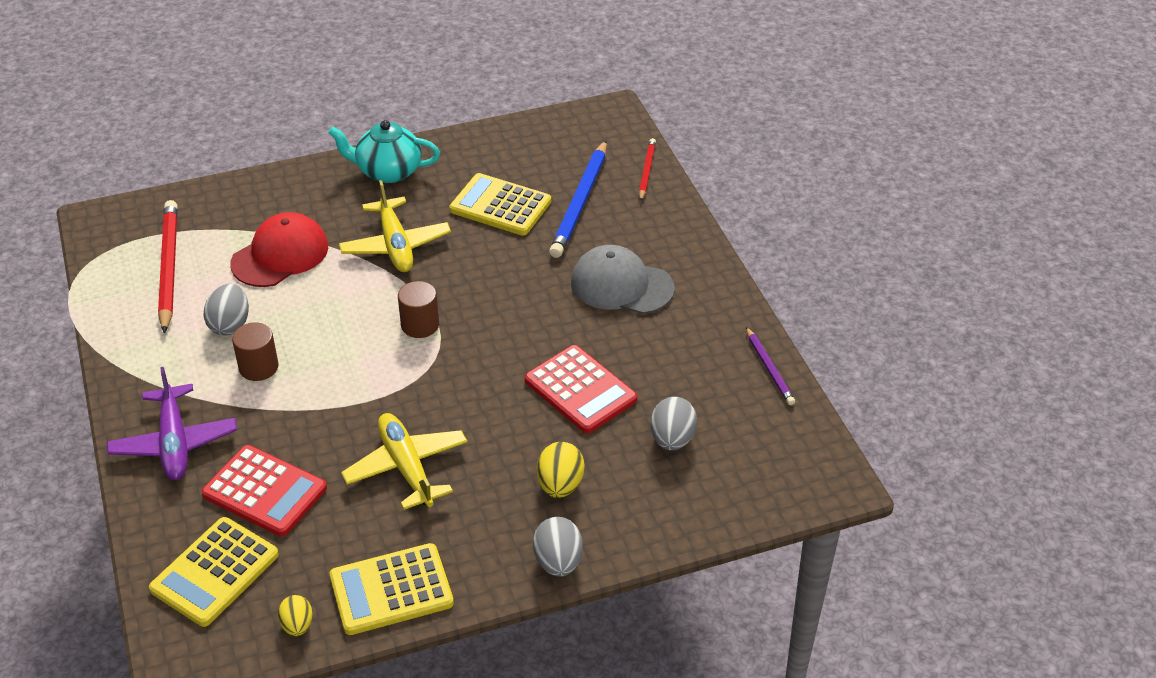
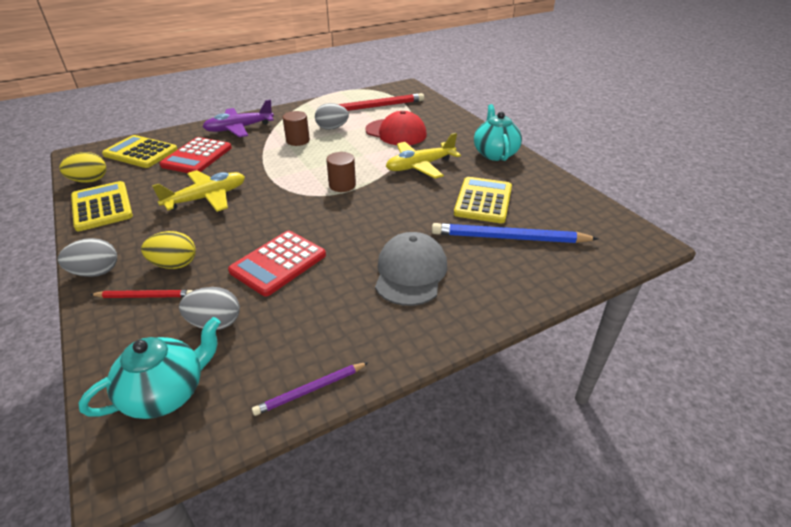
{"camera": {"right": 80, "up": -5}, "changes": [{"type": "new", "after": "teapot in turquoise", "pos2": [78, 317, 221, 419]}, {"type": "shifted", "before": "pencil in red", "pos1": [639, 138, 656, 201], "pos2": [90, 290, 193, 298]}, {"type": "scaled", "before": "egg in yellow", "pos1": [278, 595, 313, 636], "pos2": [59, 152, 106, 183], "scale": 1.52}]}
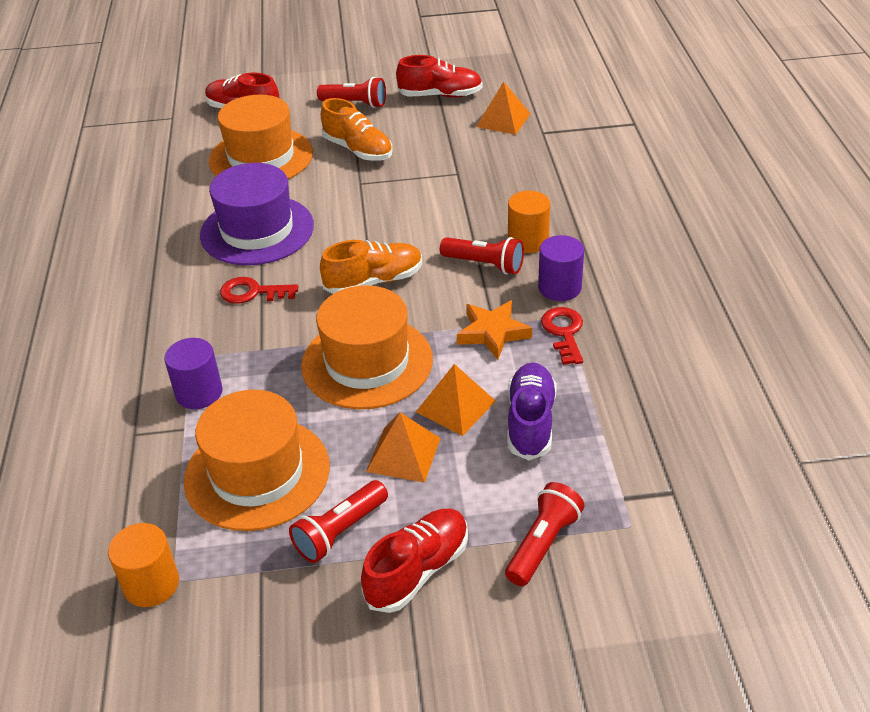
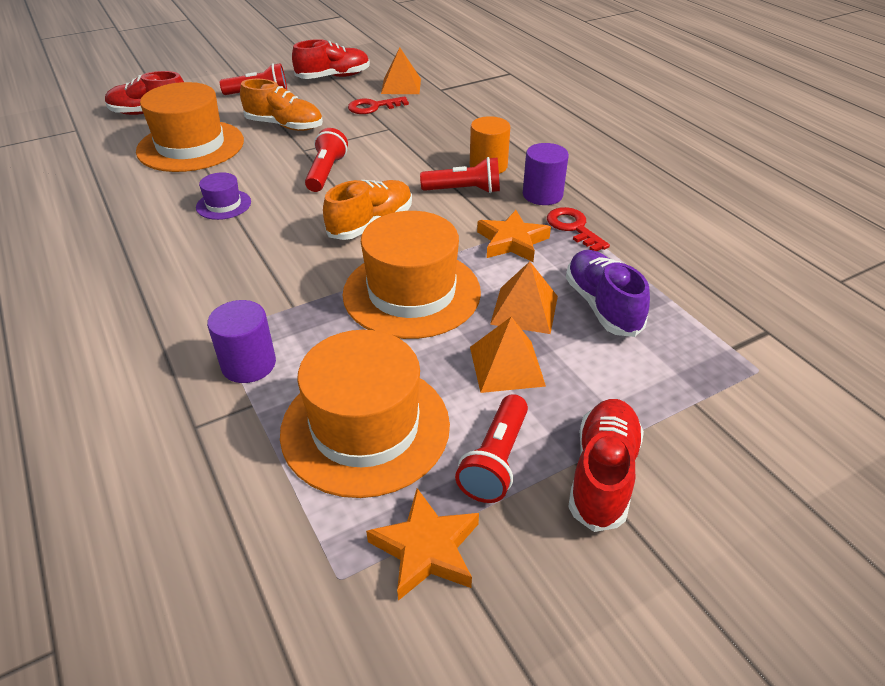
{"camera": {"right": -25, "up": 0}, "changes": [{"type": "gone", "before": "cylinder in orange", "pos1": [108, 523, 179, 607]}, {"type": "new", "after": "star in orange", "pos2": [366, 488, 479, 601]}, {"type": "shifted", "before": "key in red", "pos1": [220, 277, 298, 304], "pos2": [348, 96, 409, 114]}, {"type": "shifted", "before": "flashlight in red", "pos1": [505, 482, 585, 586], "pos2": [305, 128, 348, 192]}, {"type": "scaled", "before": "hat in purple", "pos1": [200, 163, 314, 266], "pos2": [196, 172, 251, 220], "scale": 0.46}]}
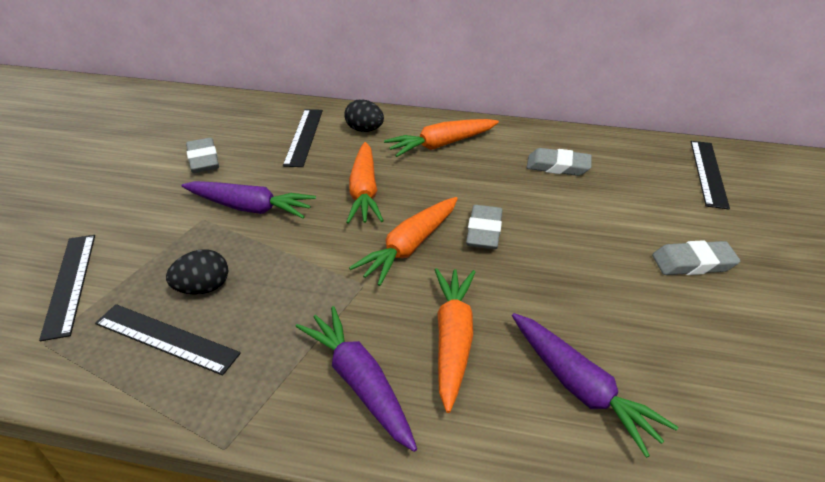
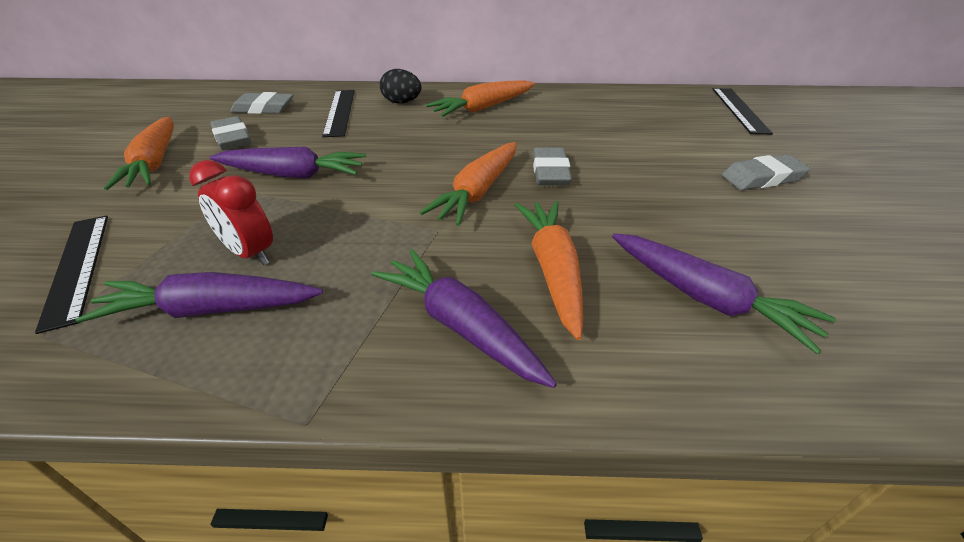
{"camera": {"right": -10, "up": 0}, "changes": [{"type": "shifted", "before": "carrot in orange", "pos1": [346, 142, 384, 224], "pos2": [104, 117, 174, 190]}, {"type": "shifted", "before": "eraser in grey", "pos1": [527, 148, 592, 176], "pos2": [230, 92, 293, 114]}, {"type": "swapped", "before": "ruler in black", "after": "carrot in purple", "pos1": [95, 304, 241, 376], "pos2": [76, 272, 323, 323]}, {"type": "swapped", "before": "egg in black", "after": "clock in red", "pos1": [166, 249, 228, 295], "pos2": [189, 160, 273, 265]}]}
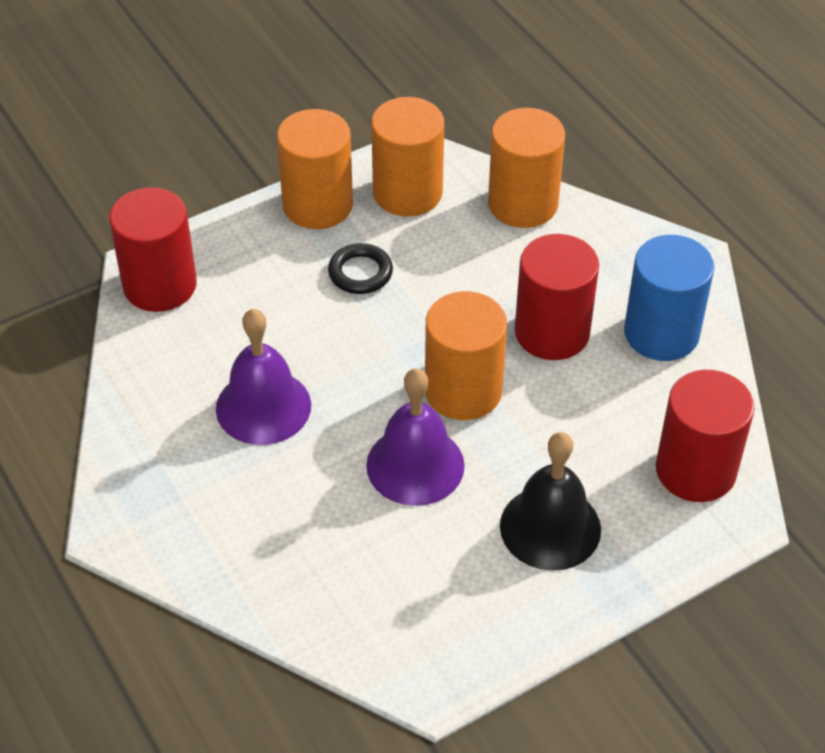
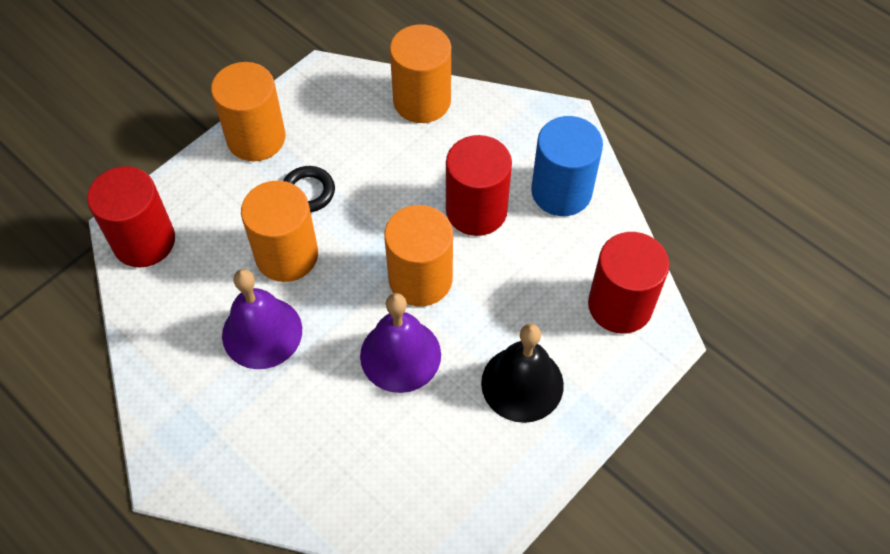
{"camera": {"right": -15, "up": 10}, "changes": [{"type": "shifted", "before": "cylinder in orange", "pos1": [371, 97, 444, 216], "pos2": [241, 181, 318, 282]}]}
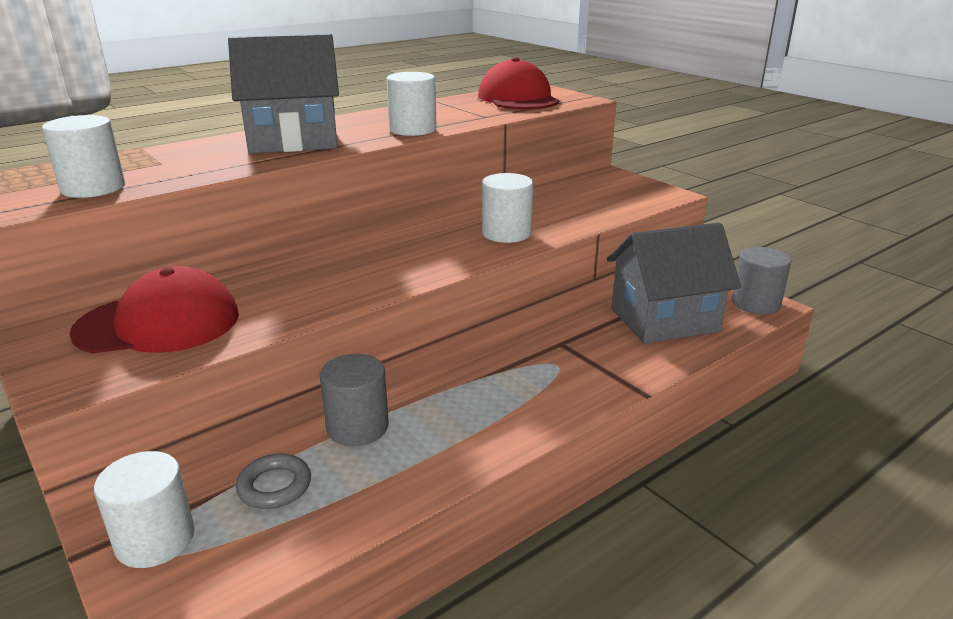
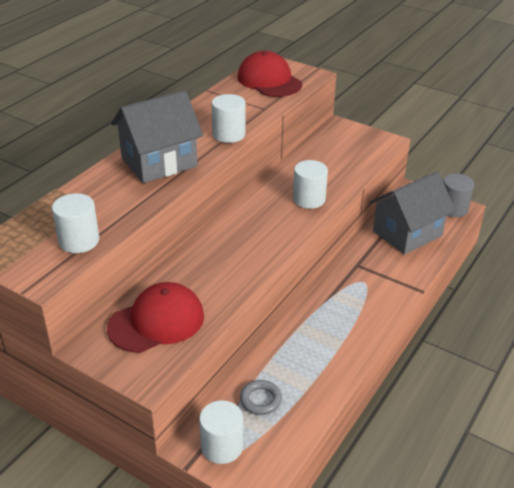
{"camera": {"right": -20, "up": 10}, "changes": [{"type": "gone", "before": "cylinder in grey", "pos1": [320, 354, 389, 446]}]}
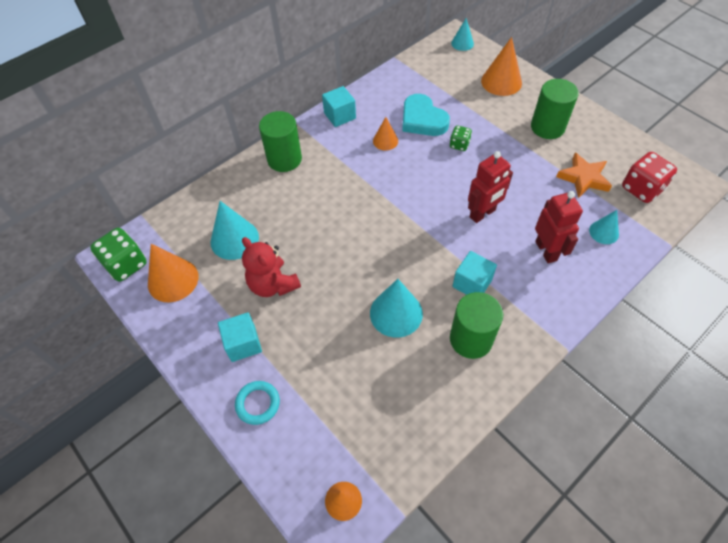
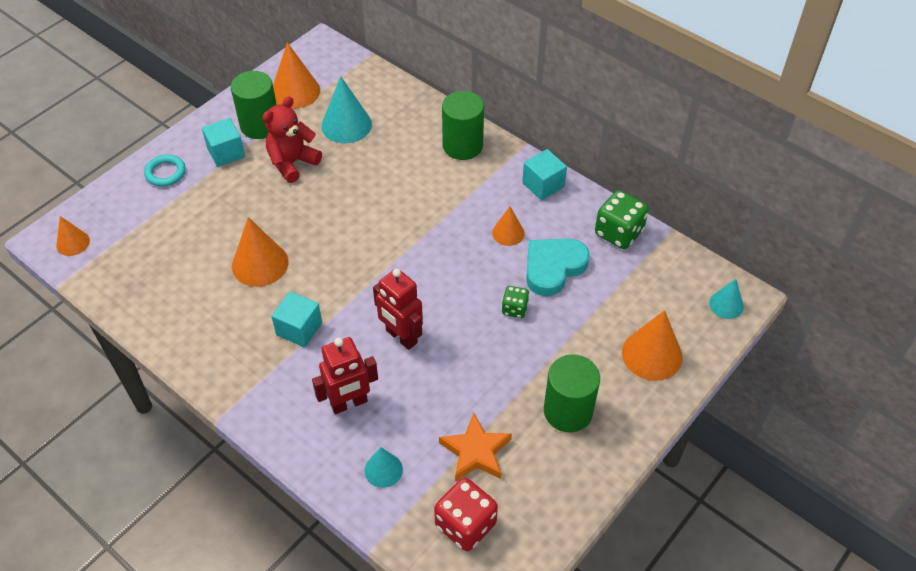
{"camera": {"right": 80, "up": -5}, "changes": [{"type": "shifted", "before": "dice in green", "pos1": [90, 228, 147, 282], "pos2": [595, 190, 649, 249]}, {"type": "shifted", "before": "cylinder in green", "pos1": [450, 292, 503, 359], "pos2": [231, 71, 277, 139]}, {"type": "repainted", "before": "cone in turquoise", "after": "cone in orange", "pos1": [370, 279, 423, 338], "pos2": [232, 217, 288, 287]}]}
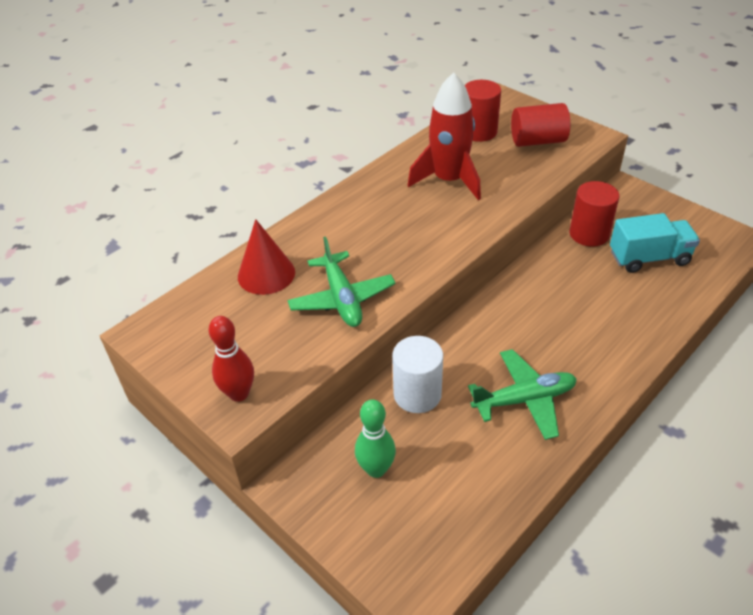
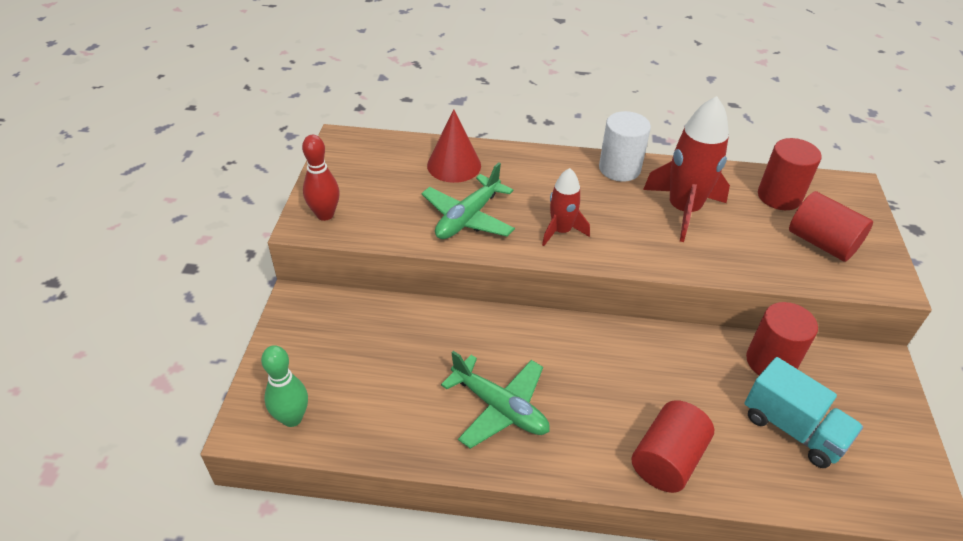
{"camera": {"right": 50, "up": 0}, "changes": [{"type": "new", "after": "rocket in red", "pos2": [542, 168, 590, 246]}, {"type": "new", "after": "cylinder in red", "pos2": [632, 400, 714, 493]}, {"type": "shifted", "before": "bowling pin in green", "pos1": [355, 399, 396, 478], "pos2": [261, 345, 308, 427]}, {"type": "shifted", "before": "cylinder in white", "pos1": [392, 336, 443, 413], "pos2": [599, 111, 651, 182]}]}
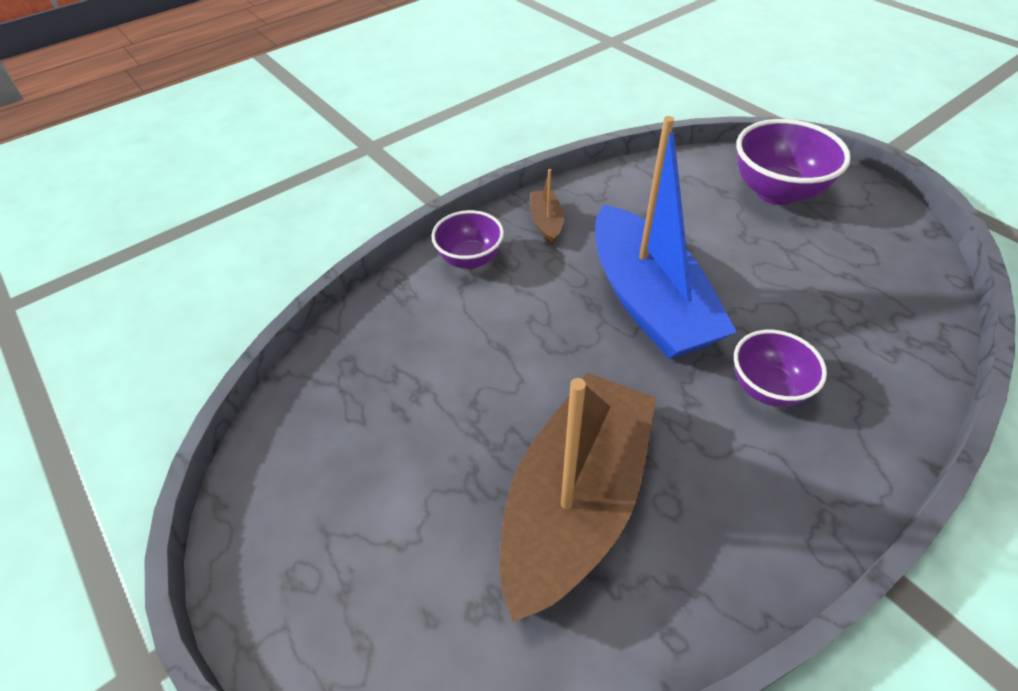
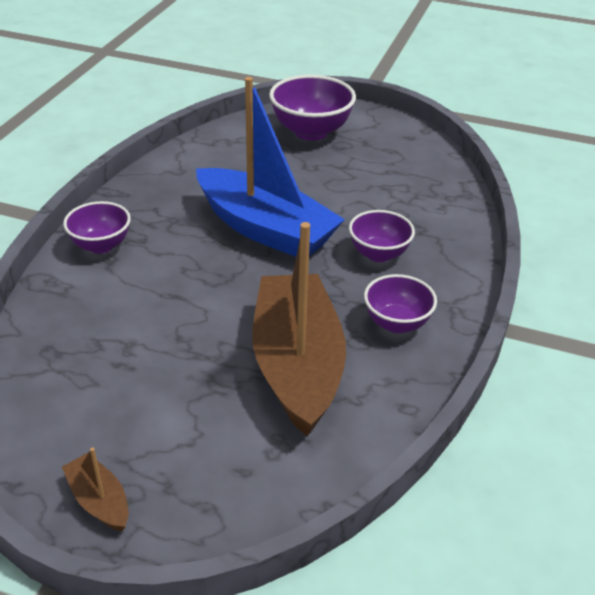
{"camera": {"right": -35, "up": -10}, "changes": [{"type": "new", "after": "bowl in purple", "pos2": [364, 274, 437, 333]}, {"type": "shifted", "before": "boat in brown", "pos1": [530, 169, 565, 245], "pos2": [62, 447, 128, 531]}]}
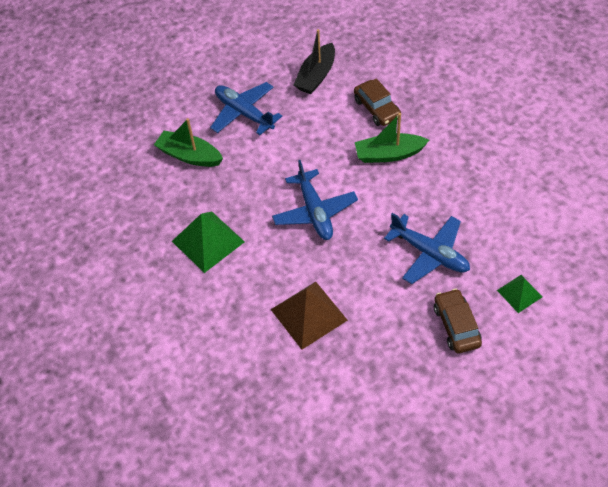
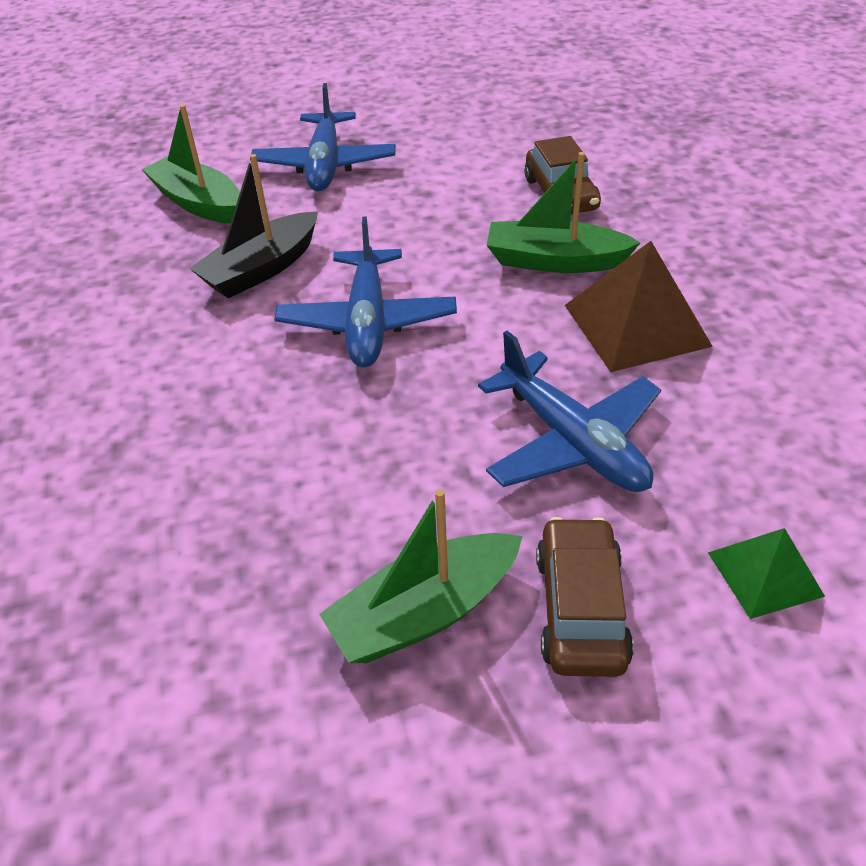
{"camera": {"right": 15, "up": -10}, "changes": [{"type": "gone", "before": "pyramid in green", "pos1": [172, 212, 245, 273]}, {"type": "new", "after": "boat in green", "pos2": [319, 489, 522, 663]}, {"type": "shifted", "before": "pyramid in brown", "pos1": [271, 282, 348, 350], "pos2": [565, 241, 713, 372]}, {"type": "shifted", "before": "boat in black", "pos1": [294, 29, 335, 94], "pos2": [189, 154, 318, 298]}, {"type": "rotated", "before": "plane in blue", "pos1": [210, 82, 282, 135], "pos2": [250, 83, 396, 191], "turn": -150}]}
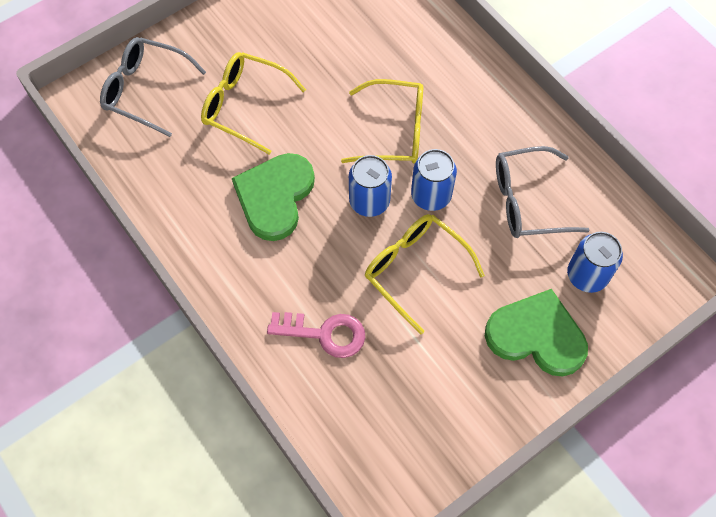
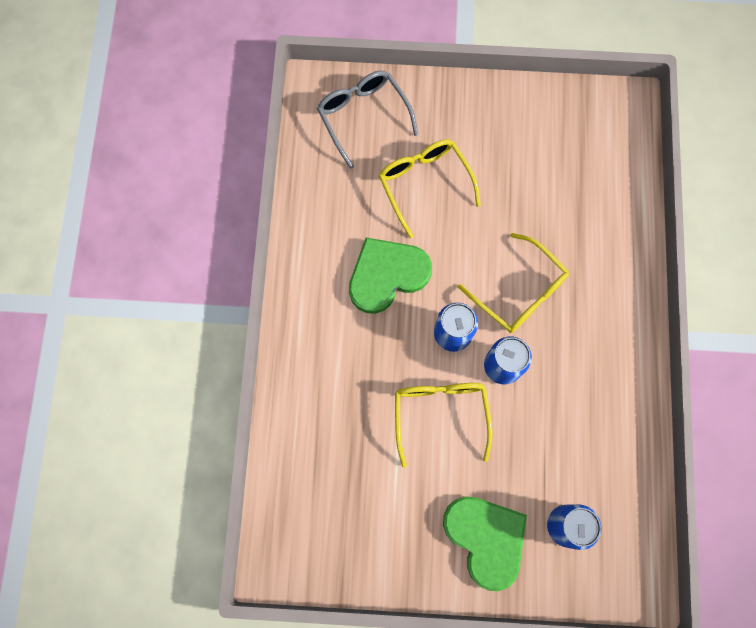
{"camera": {"right": 40, "up": 10}, "changes": [{"type": "gone", "before": "key in pink", "pos1": [267, 312, 365, 358]}, {"type": "gone", "before": "glasses in grey", "pos1": [496, 146, 590, 238]}]}
